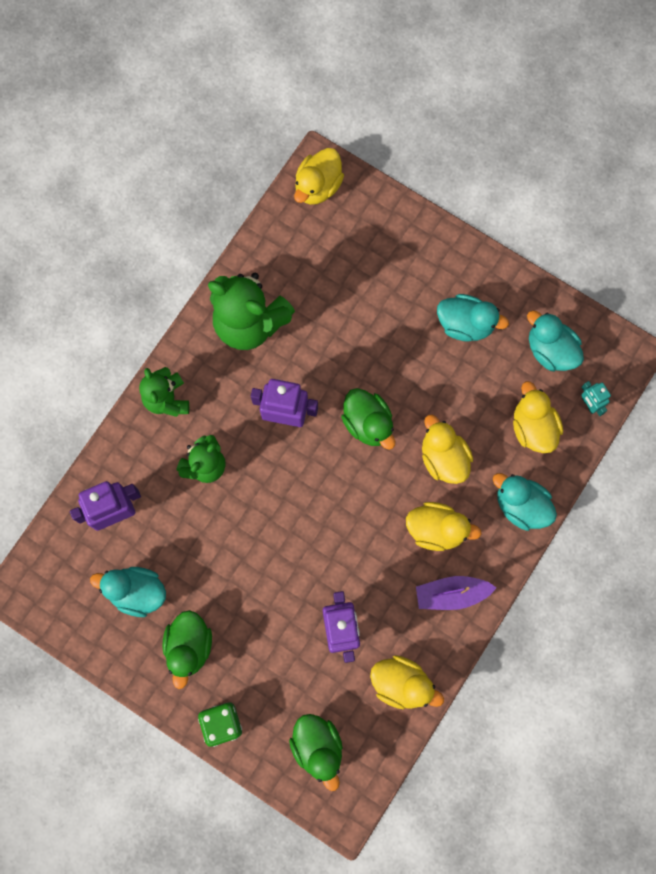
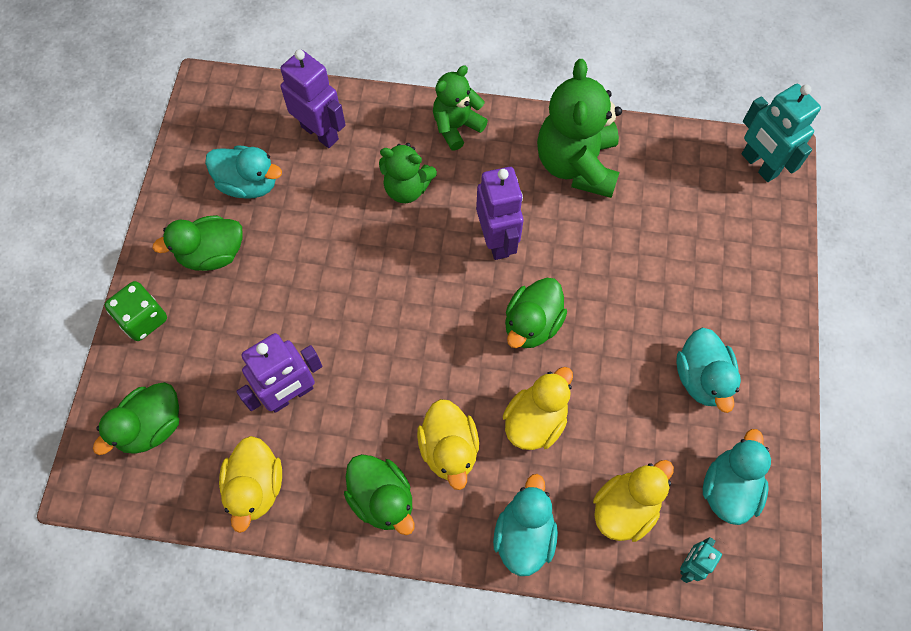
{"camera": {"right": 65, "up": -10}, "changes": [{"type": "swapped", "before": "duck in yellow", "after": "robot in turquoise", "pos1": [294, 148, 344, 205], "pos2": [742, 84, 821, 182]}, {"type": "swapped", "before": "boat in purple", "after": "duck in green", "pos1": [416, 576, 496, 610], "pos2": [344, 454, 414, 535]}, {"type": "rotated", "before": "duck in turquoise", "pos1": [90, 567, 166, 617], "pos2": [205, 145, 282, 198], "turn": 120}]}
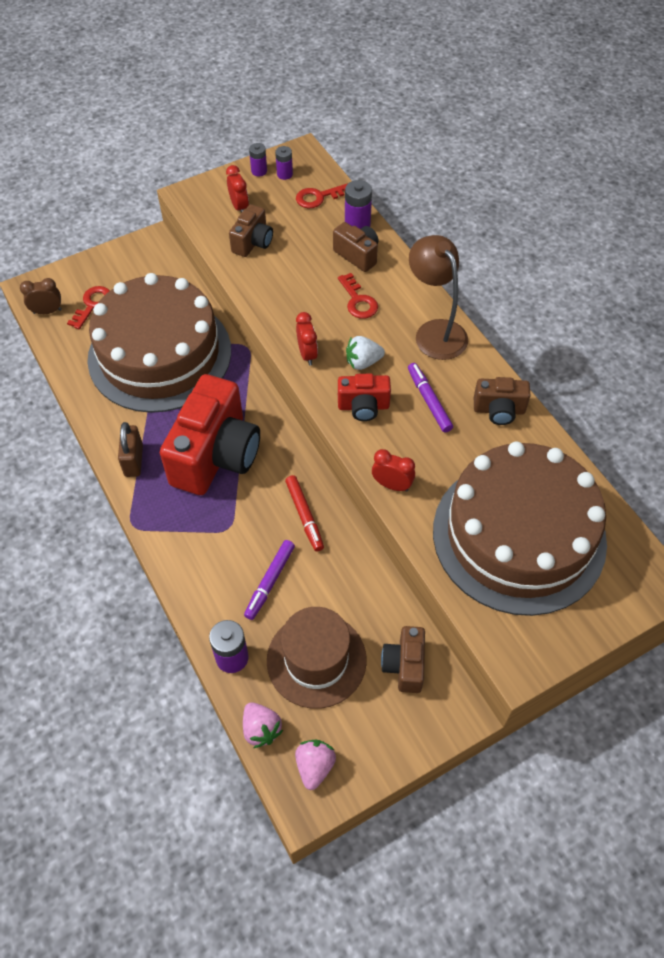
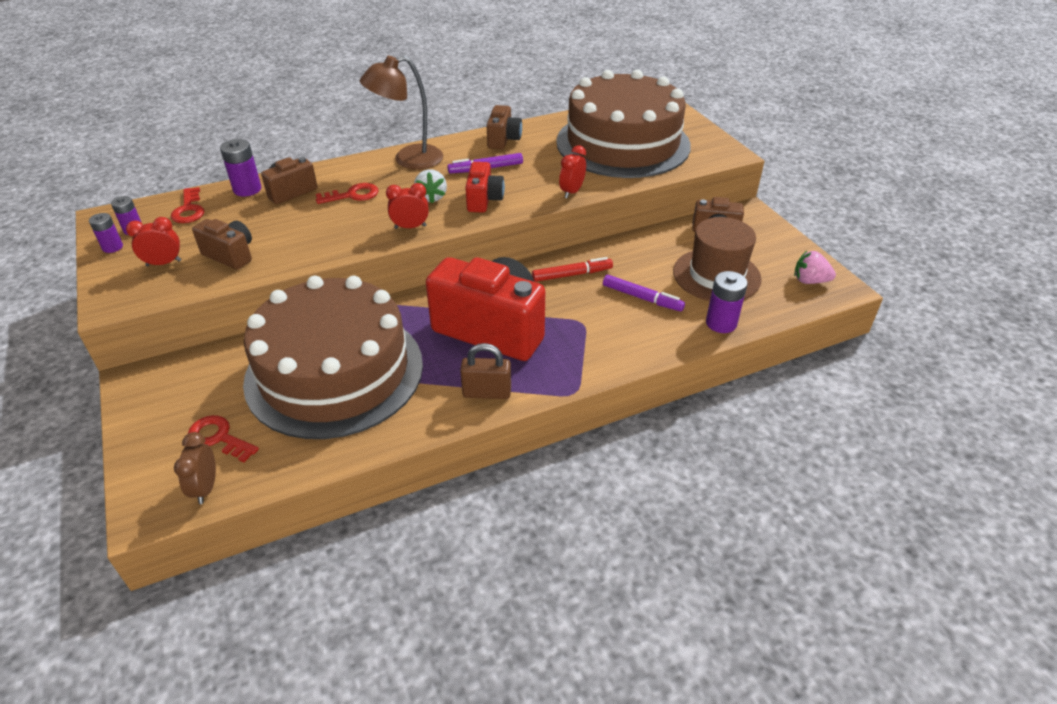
{"camera": {"right": -85, "up": -15}, "changes": [{"type": "gone", "before": "strawberry in pink", "pos1": [243, 702, 283, 748]}]}
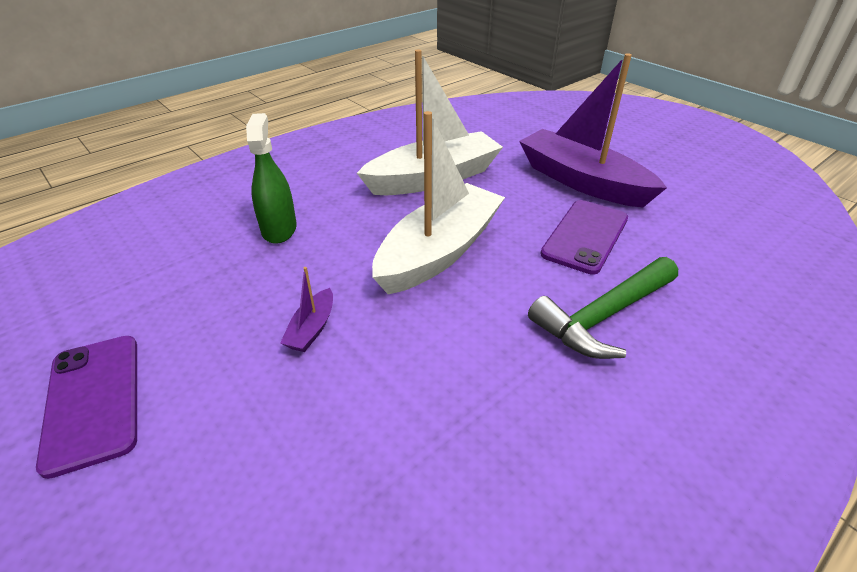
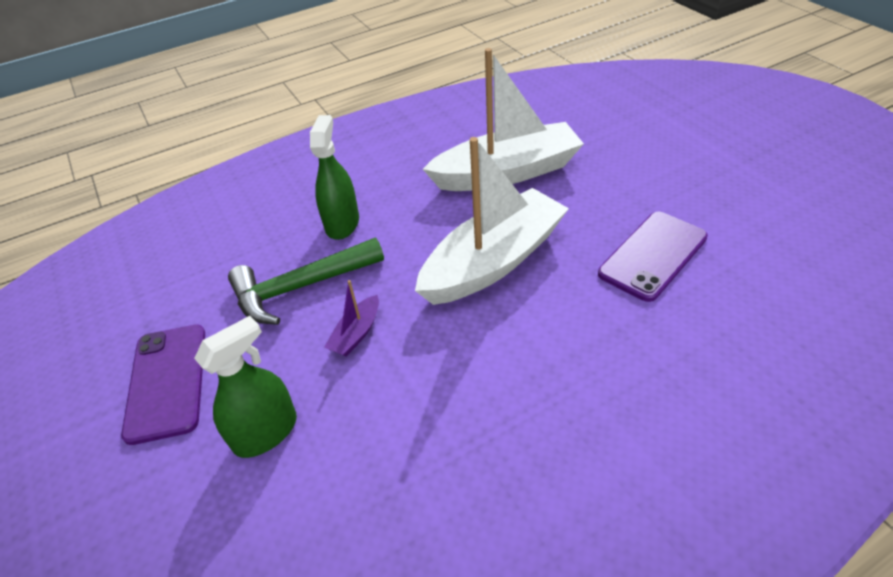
{"camera": {"right": 15, "up": 5}, "changes": [{"type": "gone", "before": "boat in purple", "pos1": [519, 53, 667, 207]}, {"type": "new", "after": "spray bottle in green", "pos2": [194, 316, 297, 458]}, {"type": "shifted", "before": "hammer in green", "pos1": [528, 257, 678, 359], "pos2": [228, 238, 384, 325]}]}
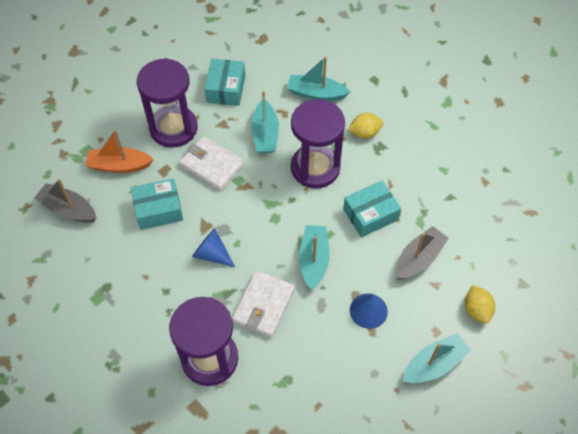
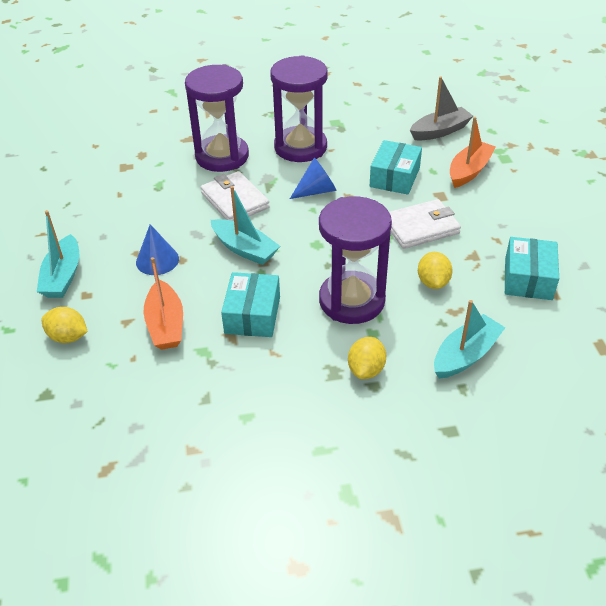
{"camera": {"right": 125, "up": -15}, "changes": [{"type": "shifted", "before": "hourglass in purple", "pos1": [137, 58, 197, 148], "pos2": [270, 55, 328, 162]}, {"type": "swapped", "before": "boat in turquoise", "after": "lemon in yellow", "pos1": [251, 91, 279, 153], "pos2": [418, 252, 453, 289]}, {"type": "repainted", "before": "boat in grey", "after": "boat in orange", "pos1": [395, 226, 449, 280], "pos2": [143, 257, 183, 350]}, {"type": "rotated", "before": "box in turquoise", "pos1": [205, 59, 245, 106], "pos2": [505, 237, 559, 300], "turn": 60}]}
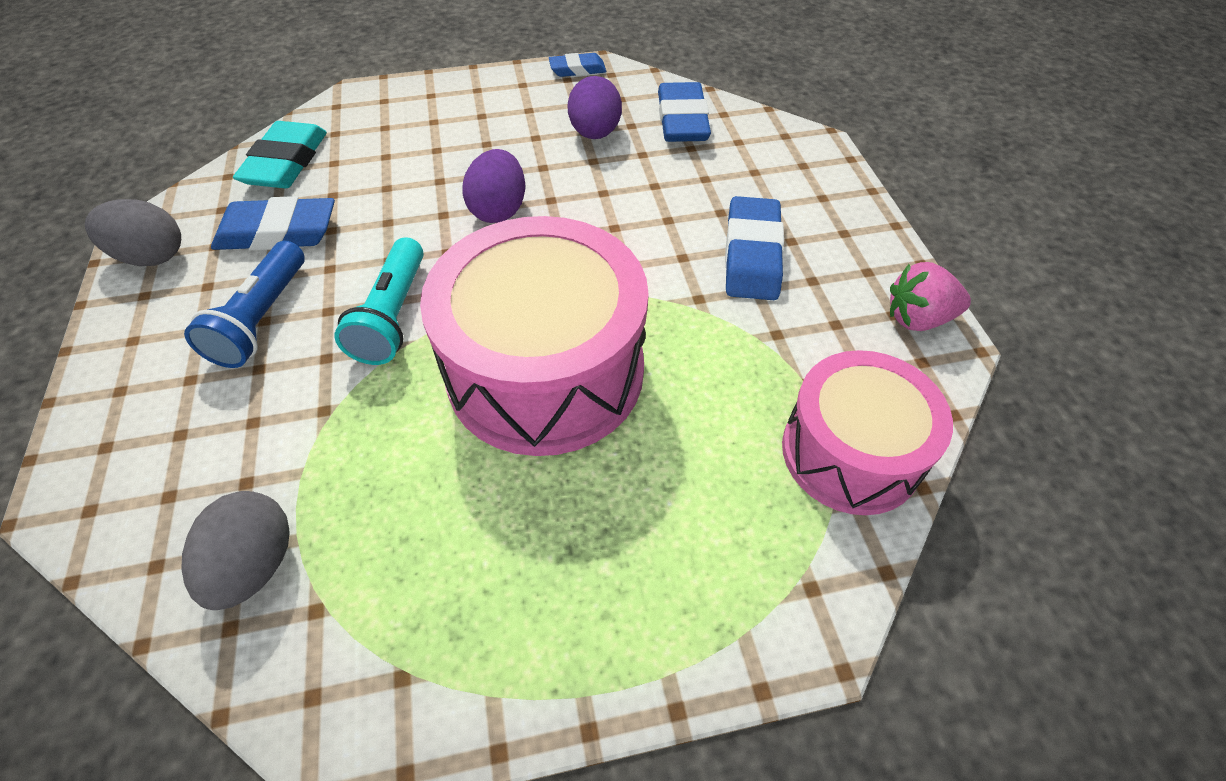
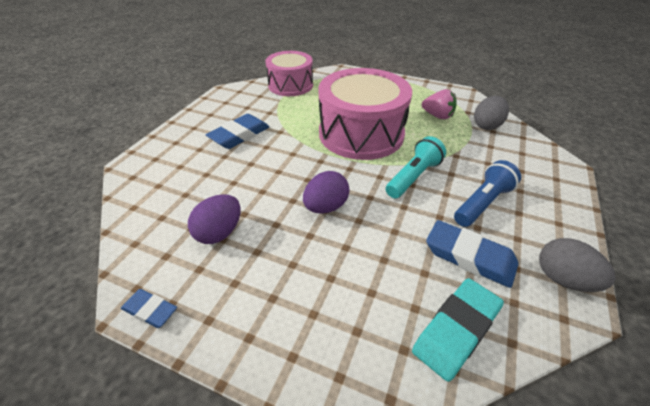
{"camera": {"right": -145, "up": -10}, "changes": [{"type": "gone", "before": "eraser in blue", "pos1": [658, 82, 711, 142]}, {"type": "shifted", "before": "strawberry in pink", "pos1": [890, 262, 971, 331], "pos2": [422, 89, 457, 119]}]}
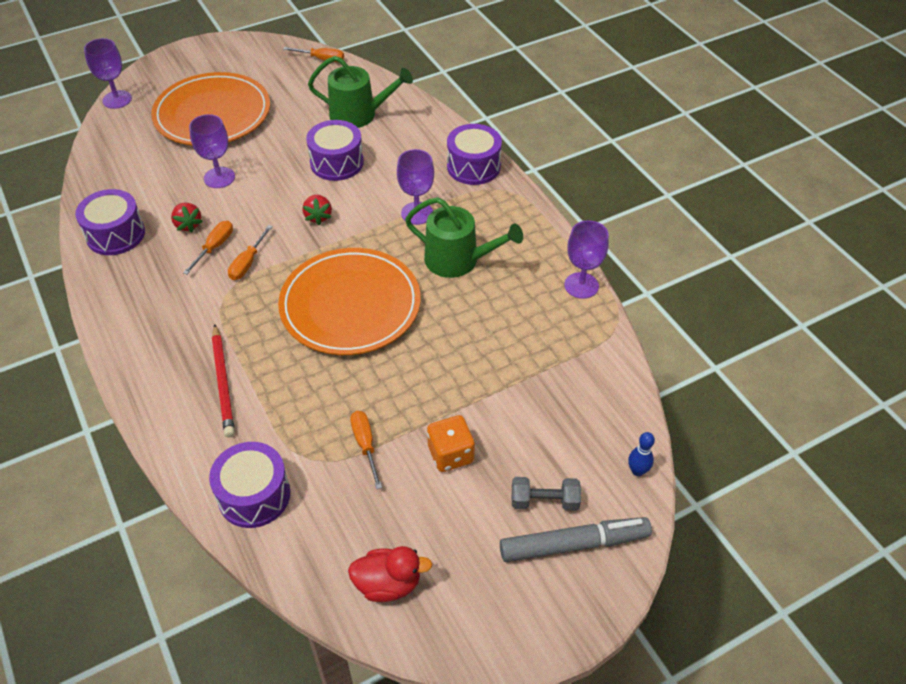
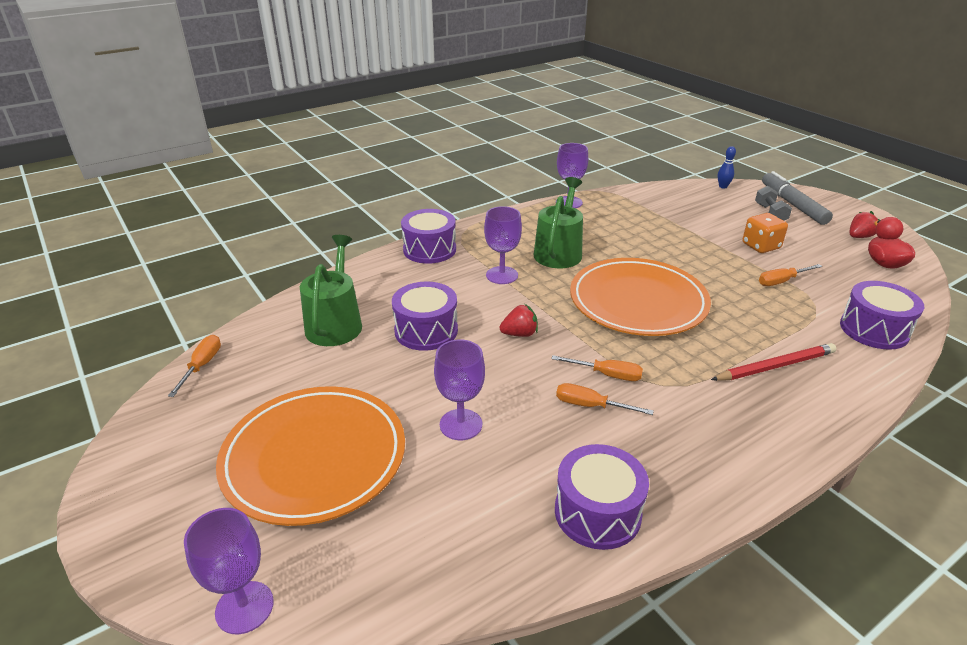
{"camera": {"right": -95, "up": -15}, "changes": [{"type": "shifted", "before": "strawberry in red", "pos1": [171, 203, 203, 233], "pos2": [850, 211, 880, 238]}]}
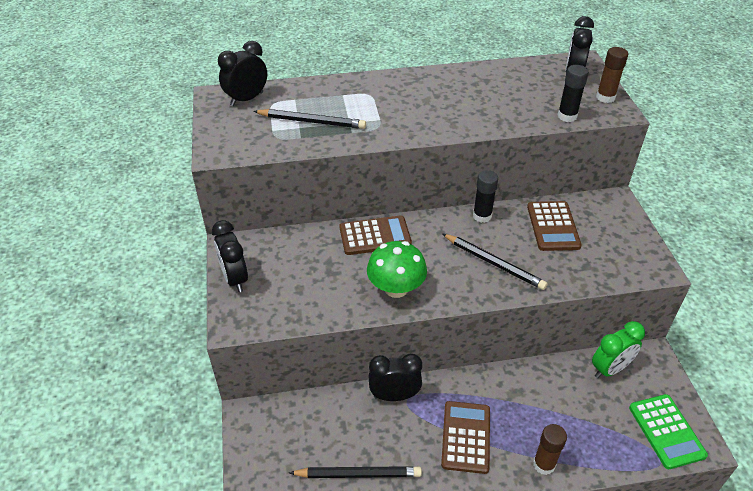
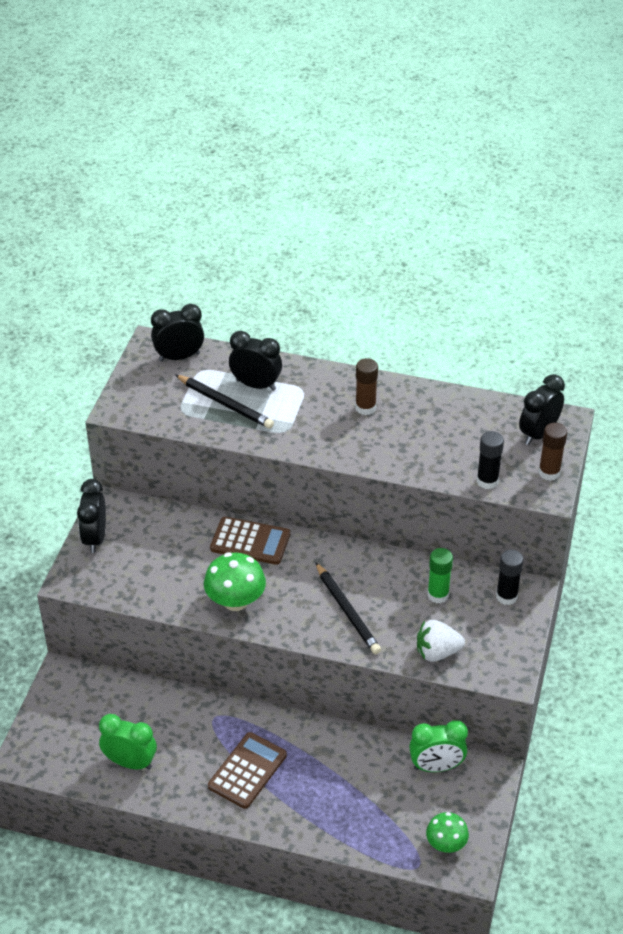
{"camera": {"right": 25, "up": 0}, "changes": [{"type": "new", "after": "strawberry in white", "pos2": [417, 620, 465, 662]}, {"type": "shifted", "before": "clock in black", "pos1": [369, 354, 422, 401], "pos2": [229, 331, 282, 391]}, {"type": "shifted", "before": "glue stick in black", "pos1": [473, 170, 498, 223], "pos2": [496, 550, 524, 605]}, {"type": "shifted", "before": "glue stick in brown", "pos1": [533, 424, 567, 475], "pos2": [355, 358, 378, 415]}, {"type": "swapped", "before": "pencil in black", "after": "clock in green", "pos1": [289, 466, 422, 478], "pos2": [99, 714, 157, 770]}, {"type": "swapped", "before": "calculator in brown", "after": "glue stick in green", "pos1": [527, 201, 582, 251], "pos2": [427, 548, 453, 603]}, {"type": "swapped", "before": "calculator in green", "after": "mushroom in green", "pos1": [629, 394, 708, 469], "pos2": [426, 812, 469, 853]}]}
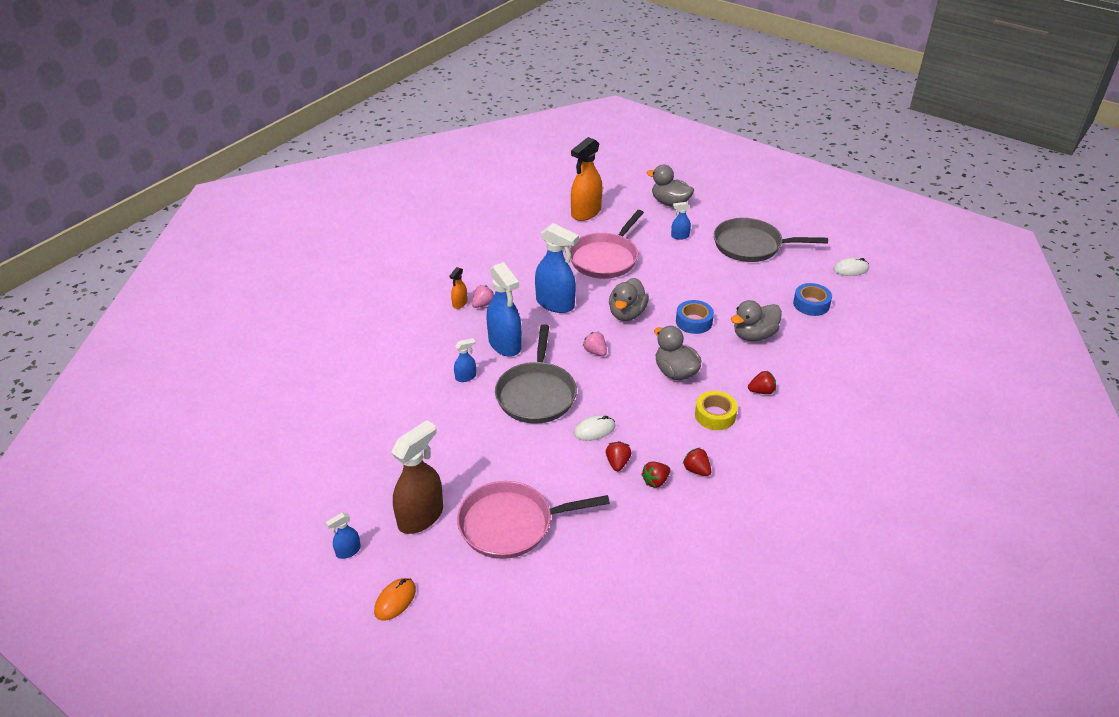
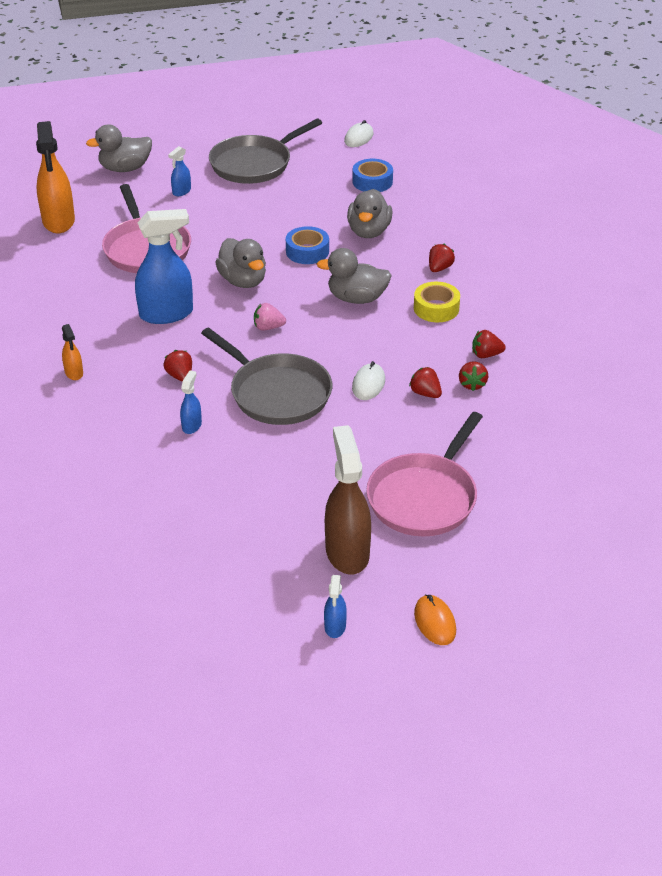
{"camera": {"right": -50, "up": 0}, "changes": [{"type": "gone", "before": "strawberry in pink", "pos1": [472, 285, 494, 308]}, {"type": "swapped", "before": "spray bottle in blue", "after": "strawberry in red", "pos1": [486, 262, 522, 357], "pos2": [164, 350, 192, 382]}]}
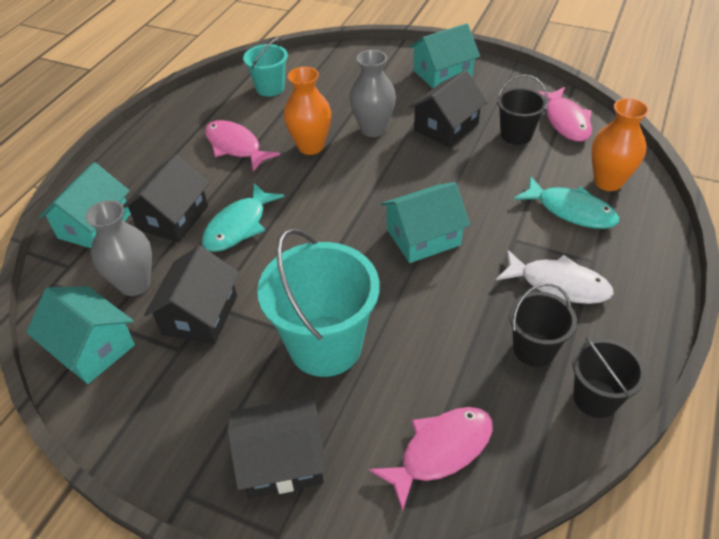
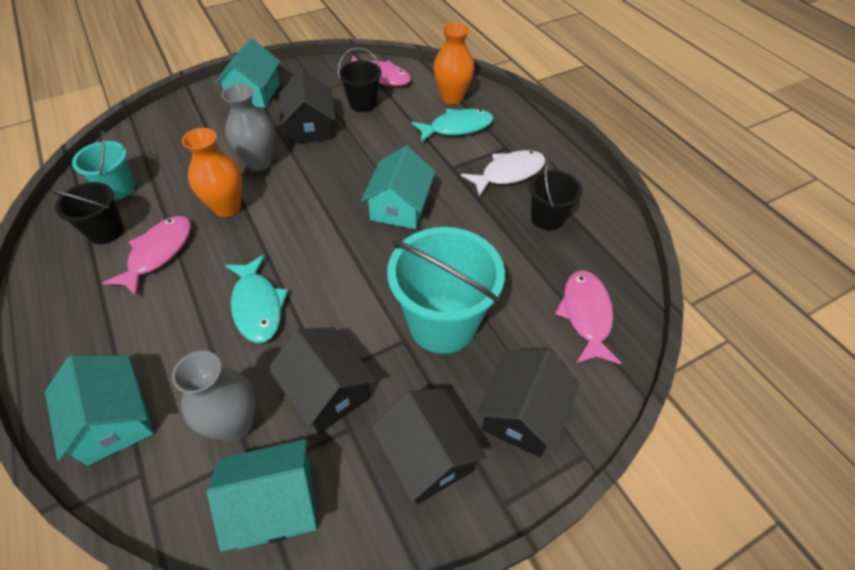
{"camera": {"right": -55, "up": 5}, "changes": [{"type": "shifted", "before": "house in black", "pos1": [123, 154, 209, 242], "pos2": [371, 389, 487, 504]}, {"type": "shifted", "before": "bucket in black", "pos1": [573, 337, 646, 418], "pos2": [51, 182, 124, 244]}, {"type": "rotated", "before": "fish in pink", "pos1": [205, 120, 280, 172], "pos2": [102, 216, 191, 296], "turn": 120}]}
